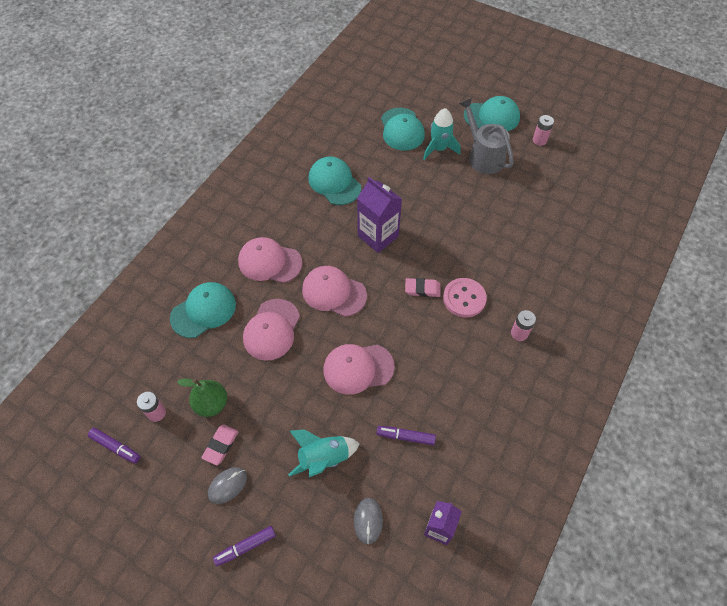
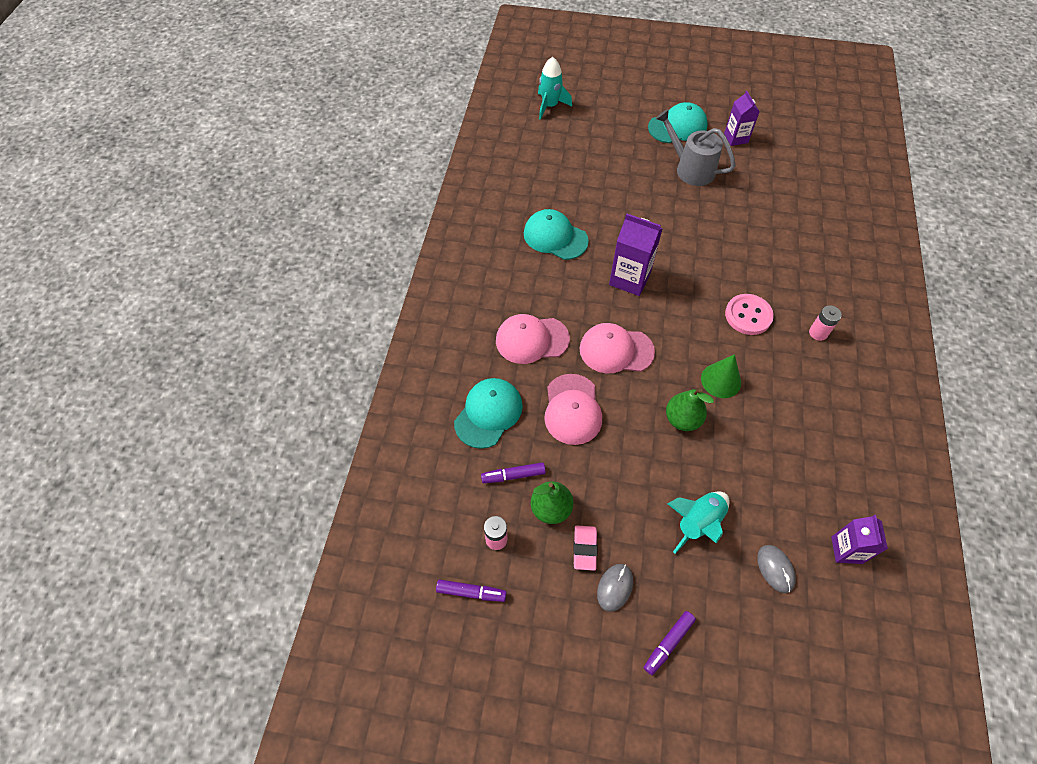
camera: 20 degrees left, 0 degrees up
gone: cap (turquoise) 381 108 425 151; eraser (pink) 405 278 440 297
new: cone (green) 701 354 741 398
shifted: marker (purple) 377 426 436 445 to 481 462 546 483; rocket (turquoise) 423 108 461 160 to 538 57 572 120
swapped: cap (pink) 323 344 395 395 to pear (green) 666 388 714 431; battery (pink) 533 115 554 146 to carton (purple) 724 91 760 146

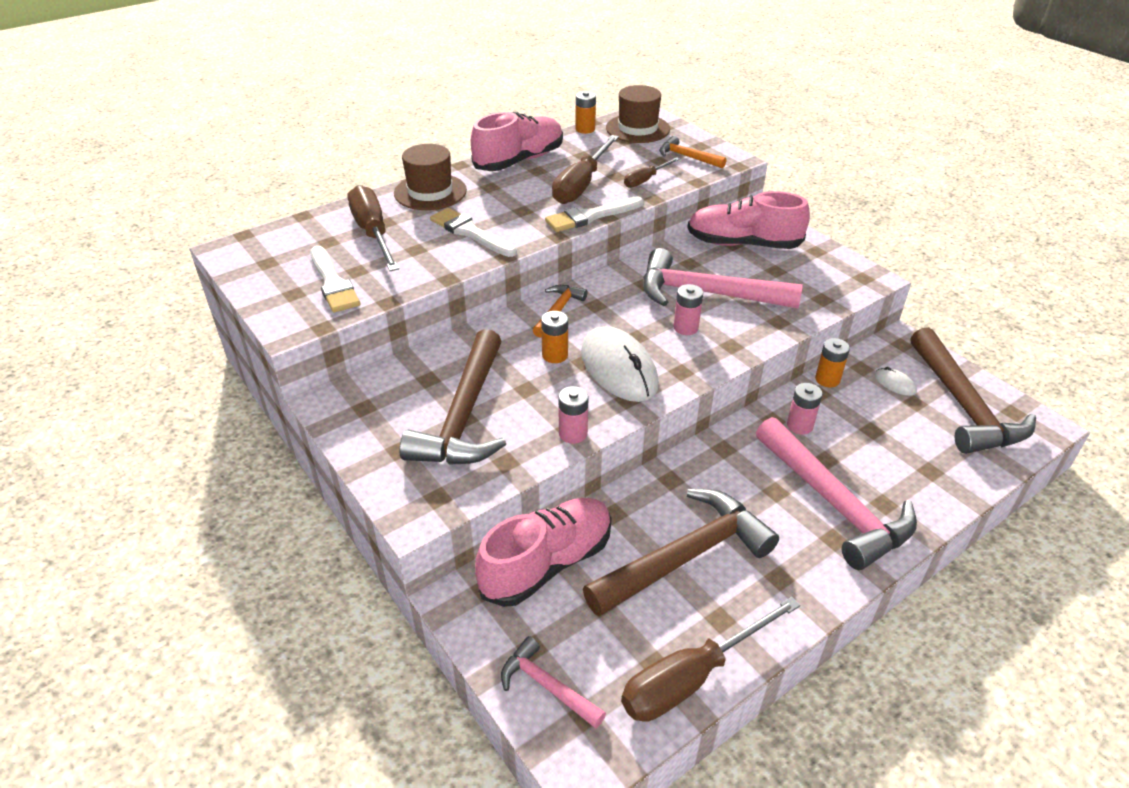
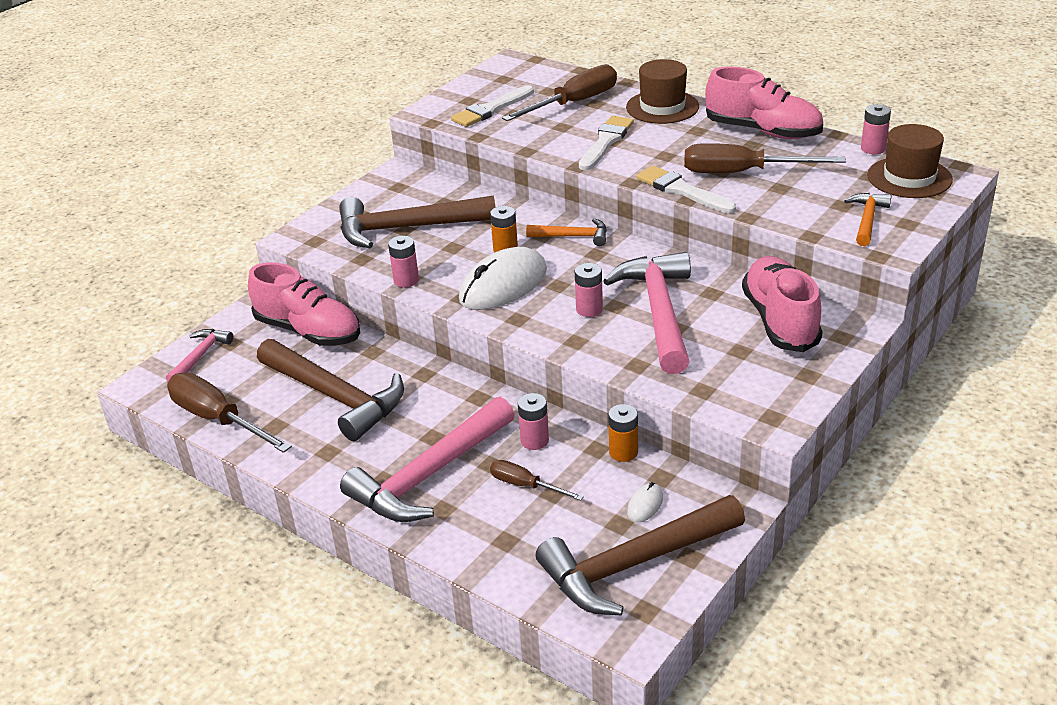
camera: 75 degrees right, 5 degrees down
shifted: screwdriver (brown) 624 157 680 188 to 490 460 584 501
repainted: battery (orange) 575 91 596 134 to battery (pink) 861 104 891 154

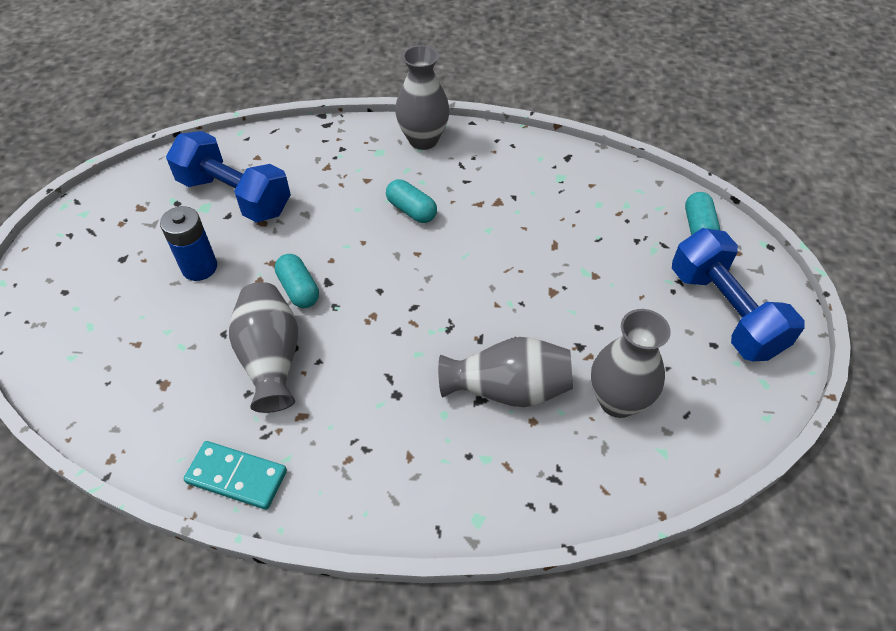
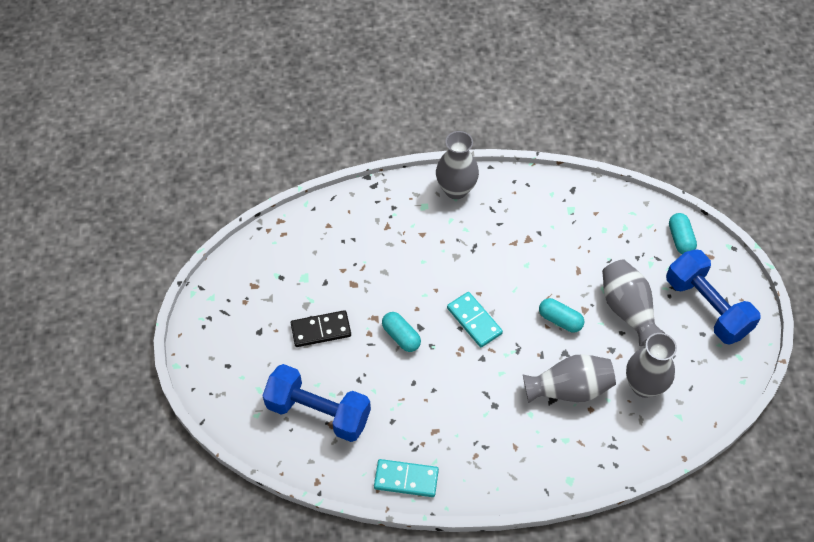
camera: 10 degrees left, 5 degrees up
new: domino (turquoise) 447 292 503 347
shifted: dumbbell (blue) 166 131 291 223 to 262 364 371 442; vase (grey) 229 282 298 413 to 602 259 665 346; capsule (turquoise) 386 179 437 223 to 539 298 584 332
swapped: battery (blue) 160 206 217 281 to domino (black) 291 310 351 347

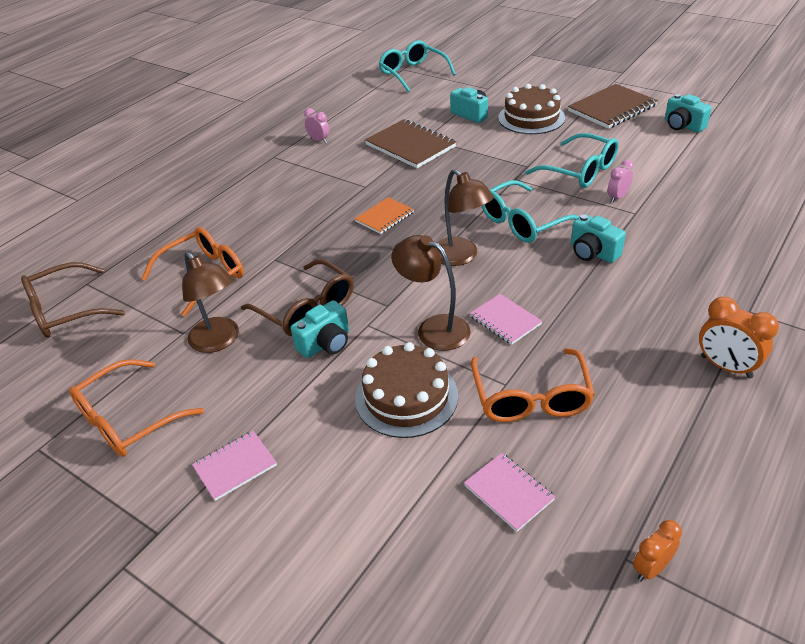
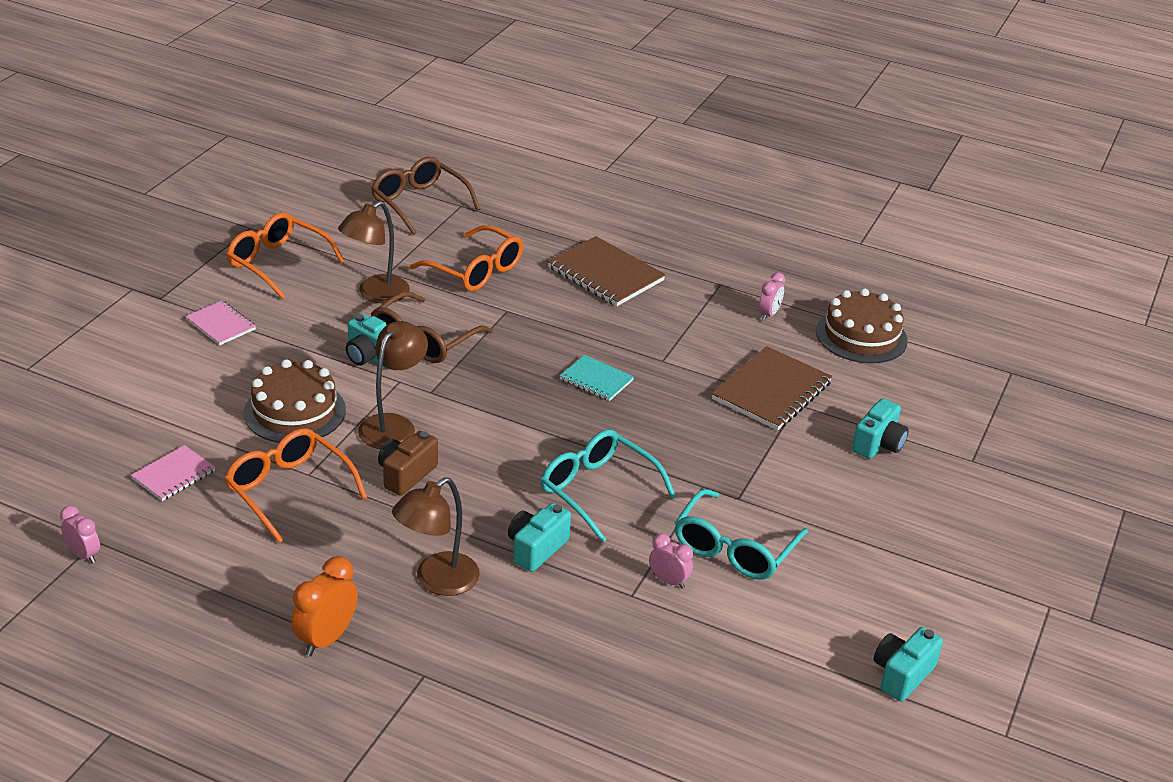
camera: 75 degrees right, 5 degrees down
gone: glasses (turquoise) 379 40 456 92
shifted: lamp (brown) 437 169 494 266 to 392 477 480 596; cake (brown) 498 84 565 134 to 816 288 908 363; notebook (brown) 568 84 658 129 to 547 236 666 306
swapped: notebook (pink) 470 294 542 345 to camera (brown) 378 431 438 496
repainted: notebook (orange) 355 197 414 234 to notebook (turquoise) 560 355 634 401; clock (orange) 633 520 682 581 to clock (pink) 60 506 100 564
rotated: glasses (orange) 471 348 595 422 = 224 428 367 543 60 degrees clockwise

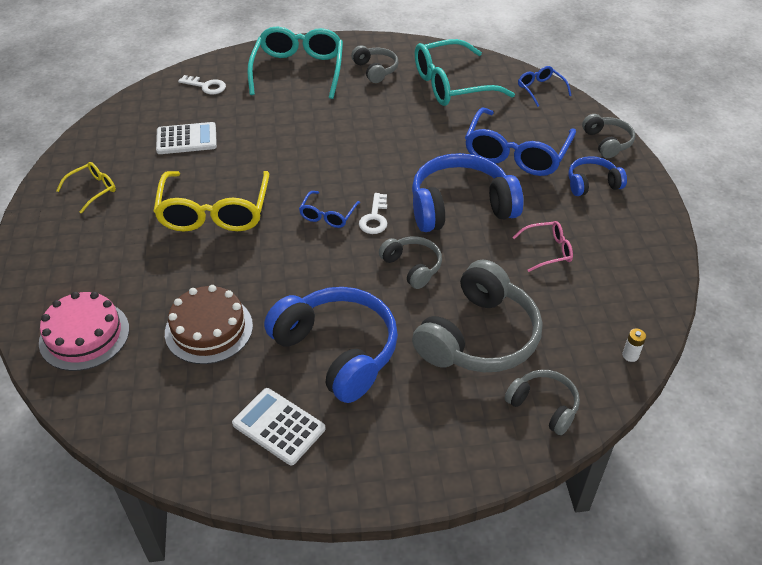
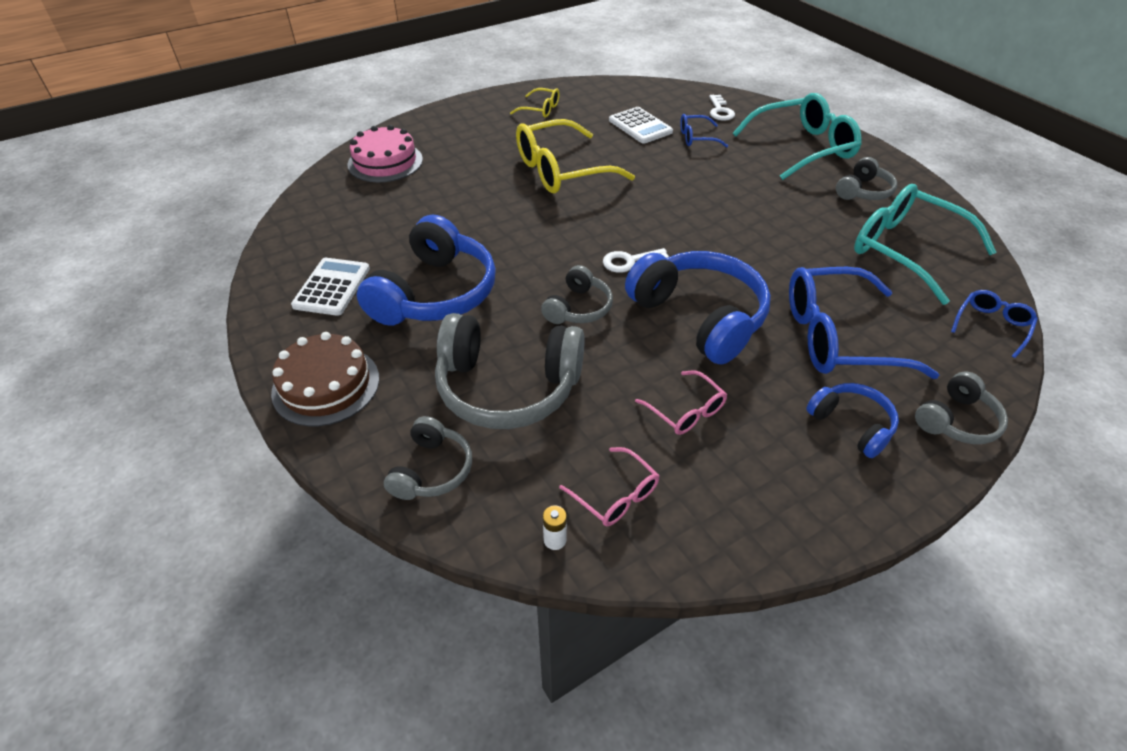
camera: 65 degrees right, 0 degrees up
new: glasses (pink) 559 447 660 527
shifted: cake (brown) 165 285 253 364 to 271 332 379 426; glasses (blue) 299 191 360 228 to 680 114 728 148

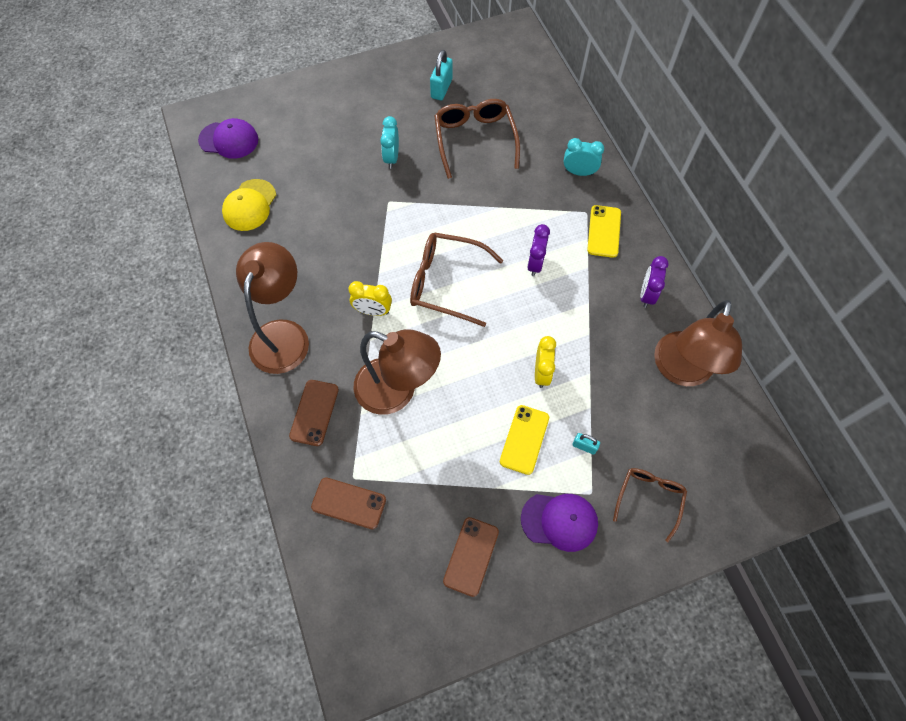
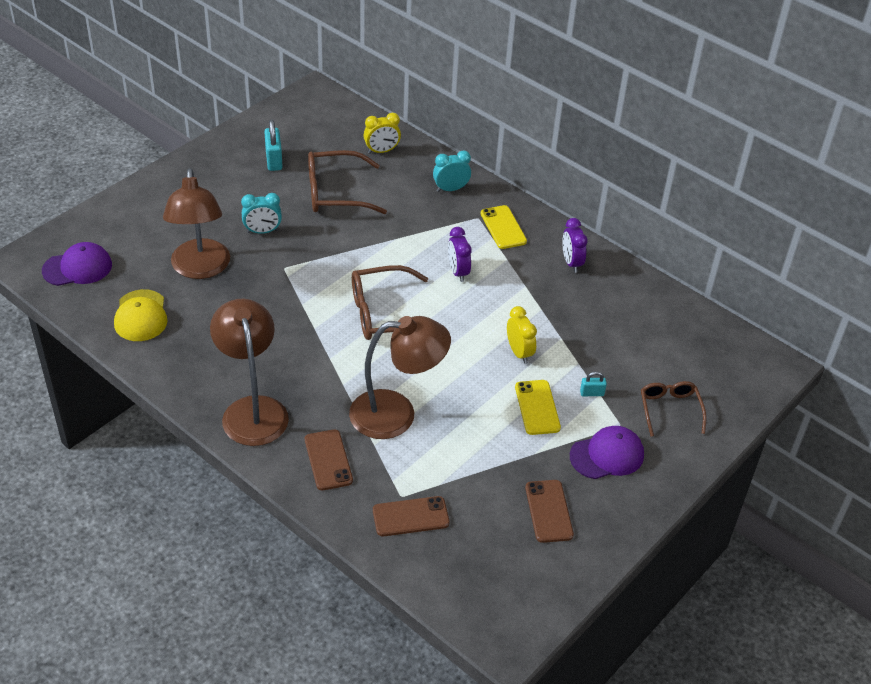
camera: 30 degrees left, 20 degrees down
shifted: clock (yellow) 349 281 392 316 to 363 113 401 154; lamp (brown) 654 300 742 386 to 163 168 230 279
rotated: clock (turquoise) 380 116 399 169 = 241 193 282 234 75 degrees counterclockwise; glasses (brown) 434 99 520 179 = 308 150 387 214 60 degrees counterclockwise

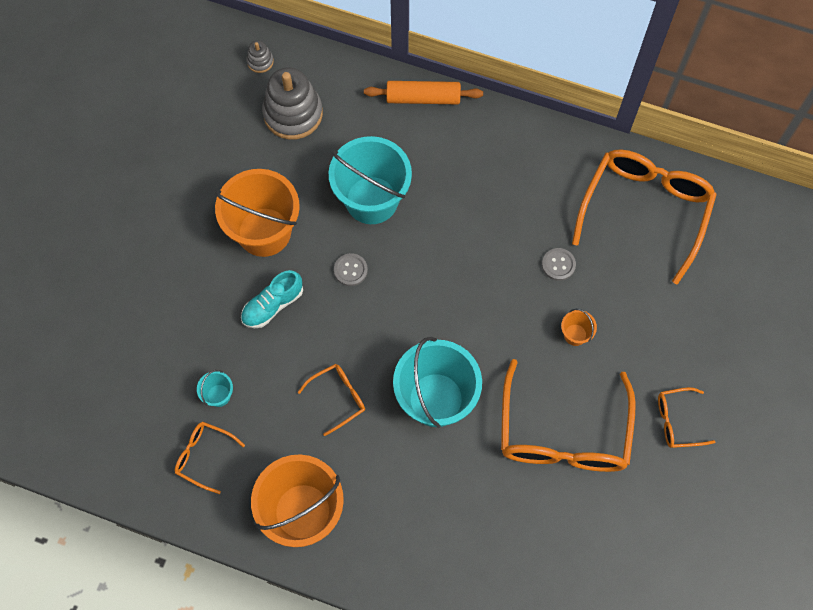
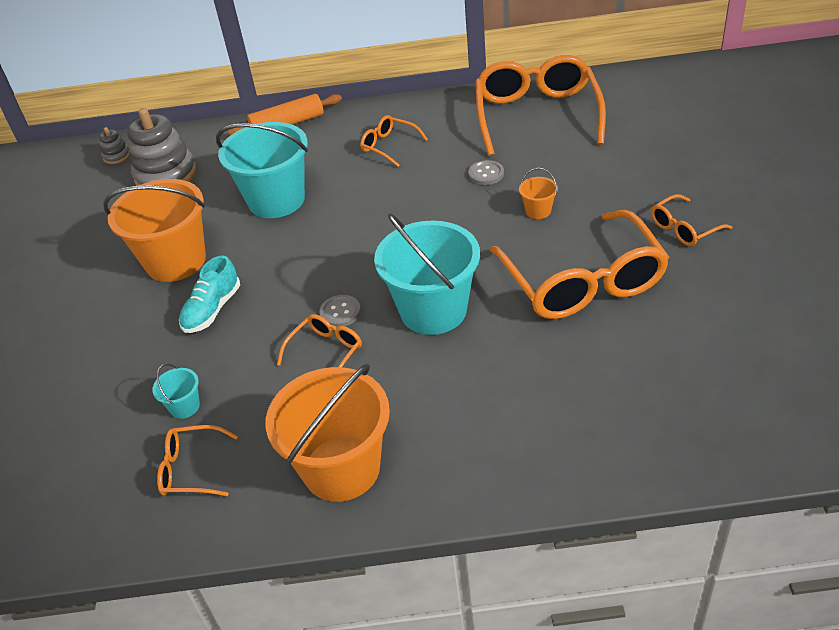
camera: 20 degrees left, 25 degrees down
new: glasses (orange) 360 115 428 167
shifted: button (grey) 334 253 368 286 to 319 295 361 327

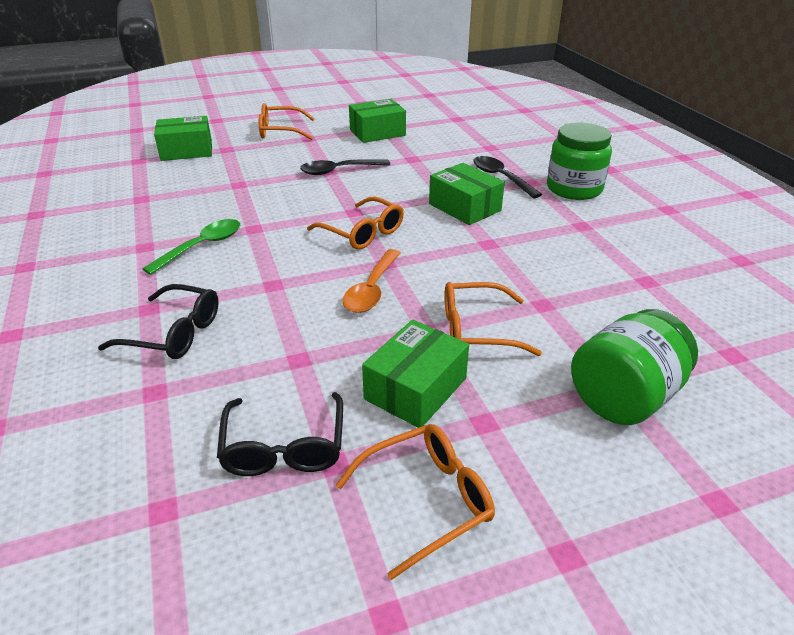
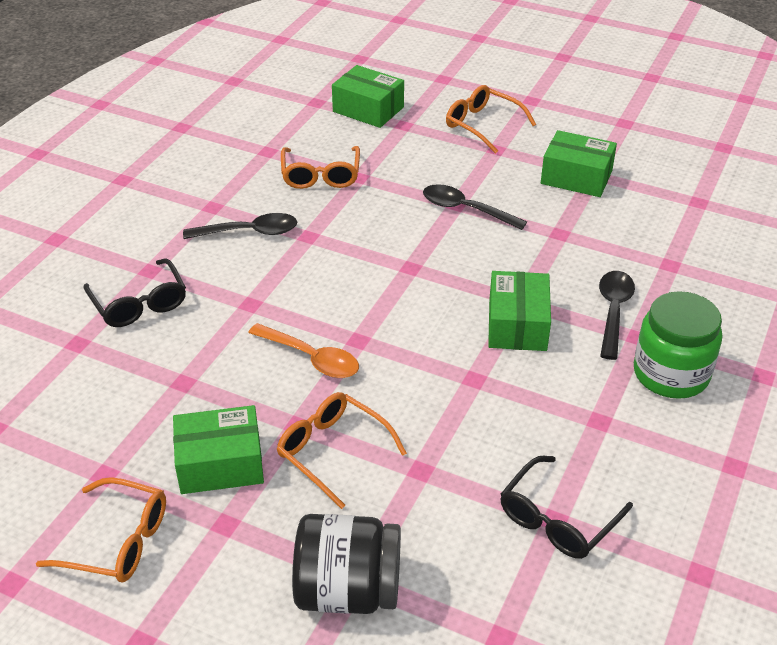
camera: 45 degrees right, 5 degrees up
shifted: glasses (black) 217 392 343 476 to 501 456 633 559; glasses (orange) 307 196 404 249 to 281 146 360 189
repainted: spoon (green) 142 219 240 275 to spoon (black) 183 213 297 239; jar (green) 571 309 698 425 to jar (black) 292 514 401 614
rotated: spoon (orange) 342 249 401 313 = 248 323 359 378 120 degrees counterclockwise

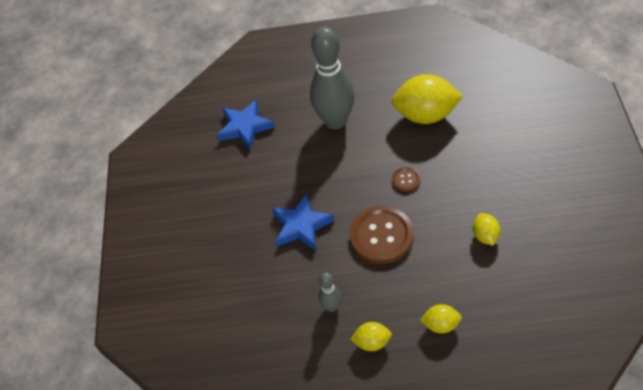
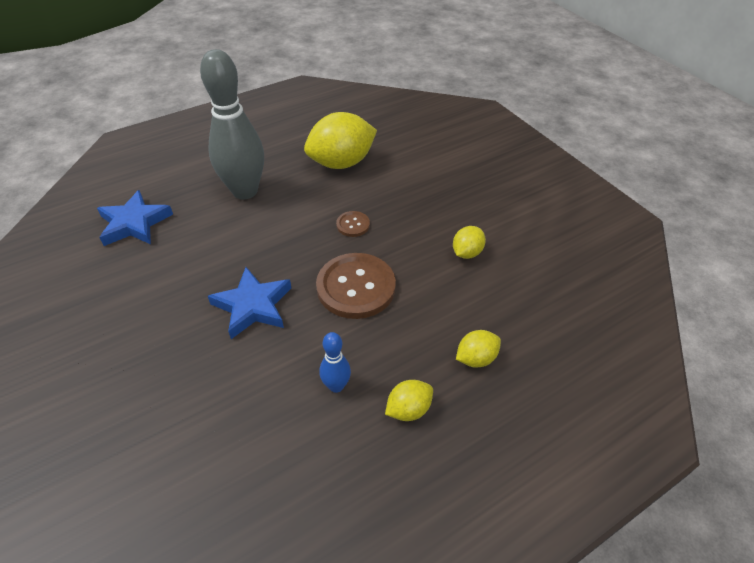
camera: 35 degrees left, 5 degrees down
repainted: bowling pin (grey) 319 272 341 312 to bowling pin (blue) 319 332 351 393
rotated: lemon (yellow) 473 213 500 246 = 453 226 486 259 75 degrees clockwise

